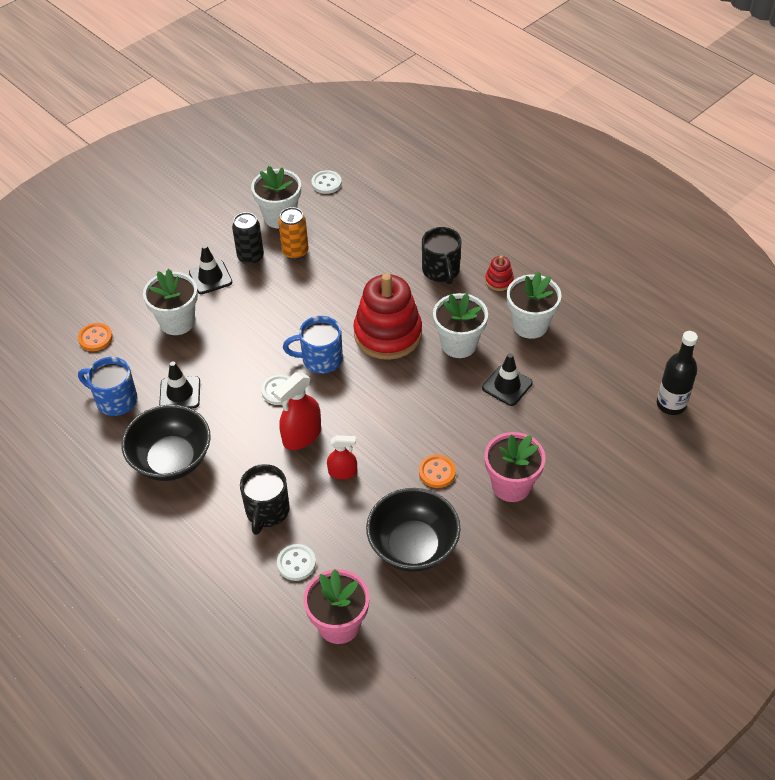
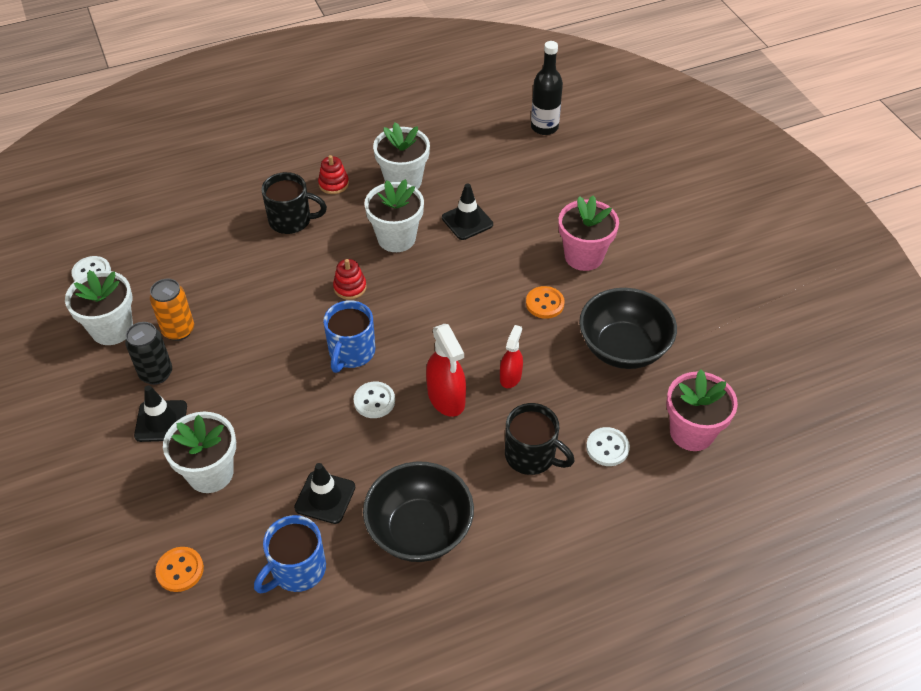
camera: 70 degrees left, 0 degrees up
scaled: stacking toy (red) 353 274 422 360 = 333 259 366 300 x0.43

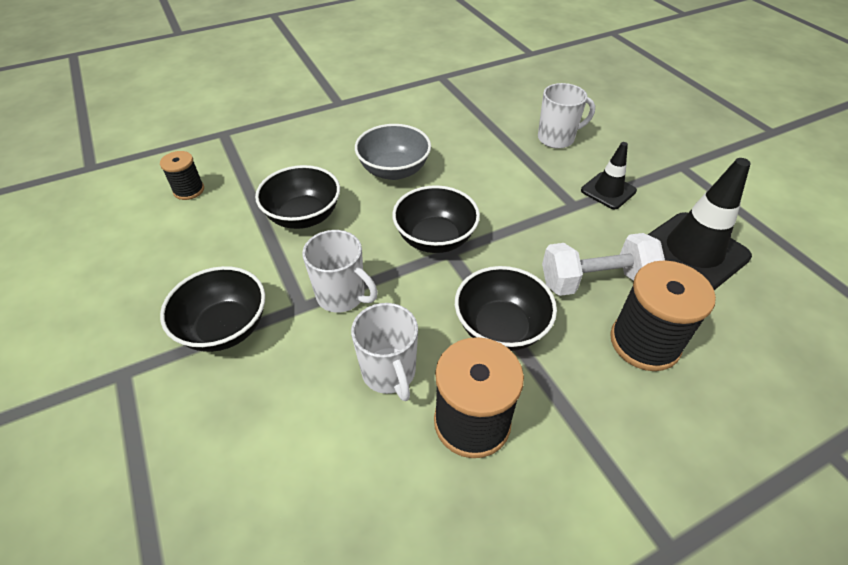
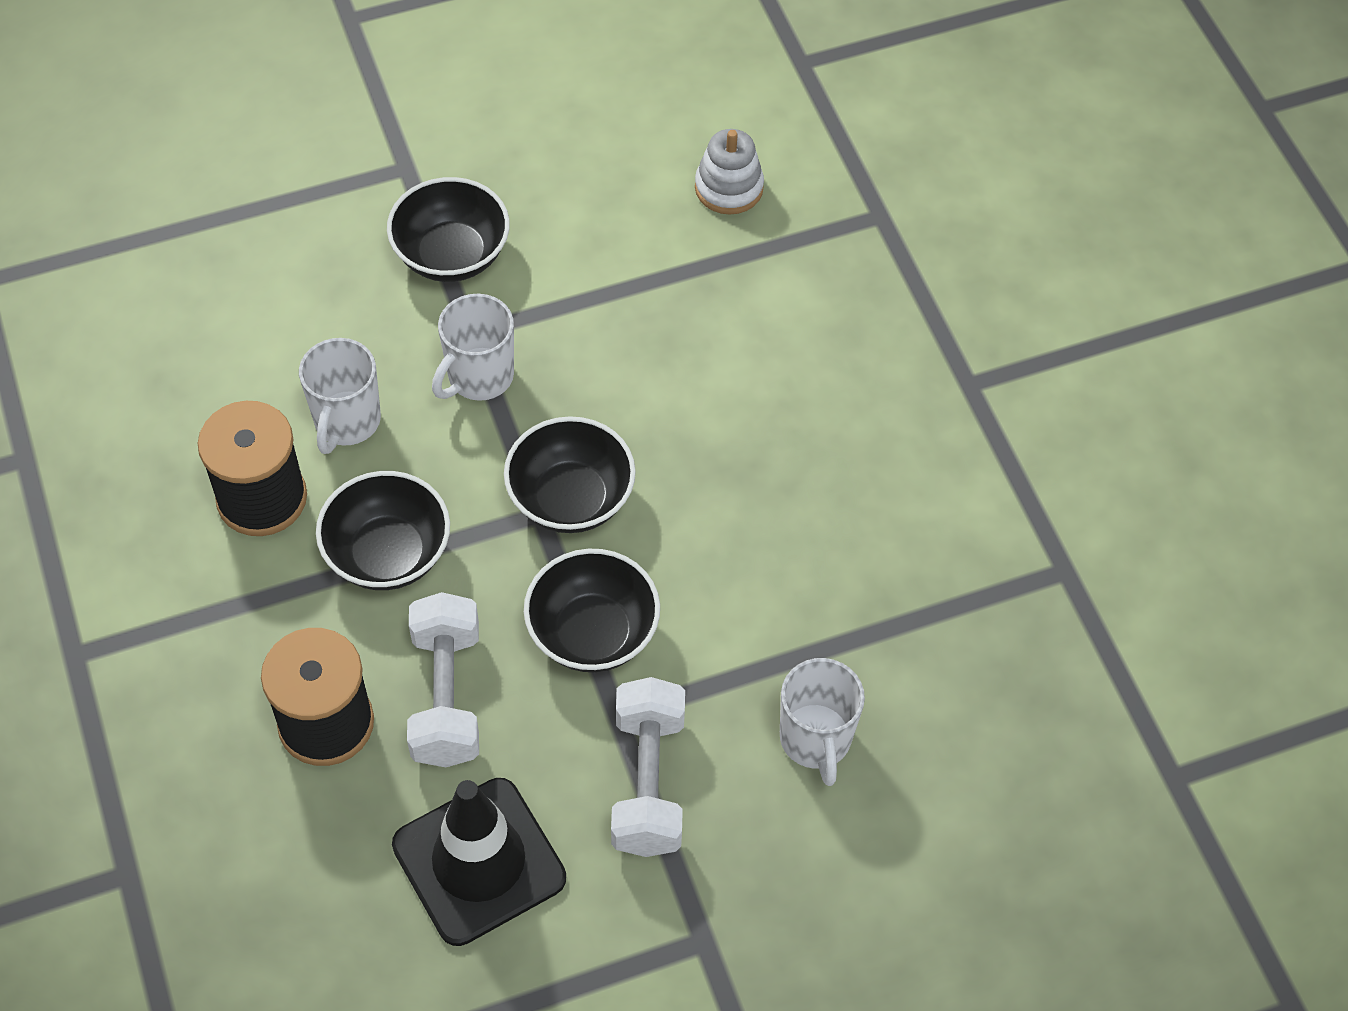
camera: 95 degrees right, 10 degrees up
gone: bowl (grey) 355 124 431 180
shifted: bowl (black) 255 165 340 229 to 524 549 660 672
swapped: spool (black) 160 151 204 200 to stacking toy (white) 695 129 764 215; traffic cone (black) 581 142 637 209 to dumbbell (white) 611 677 685 857
rotated: mug (white) 351 303 418 401 = 299 338 381 454 60 degrees counterclockwise

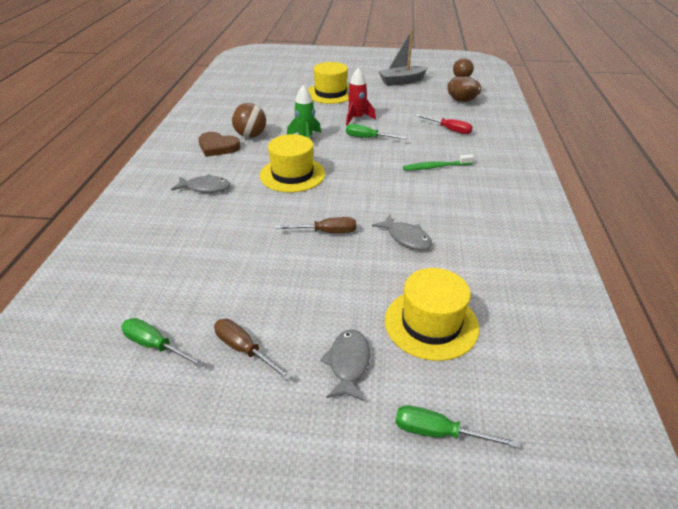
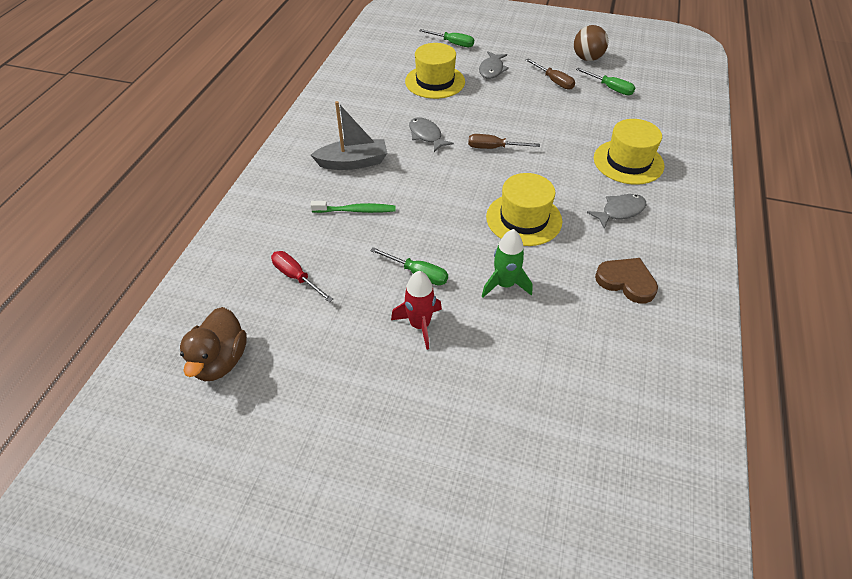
camera: 170 degrees left, 10 degrees up
shifted: ball (brown) 232 103 266 138 to 574 25 609 61; hat (yellow) 308 62 349 104 to 594 119 664 185; boat (grey) 378 30 428 86 to 311 101 387 170
rotated: fish (grey) 171 174 230 193 = 587 194 646 228 135 degrees clockwise

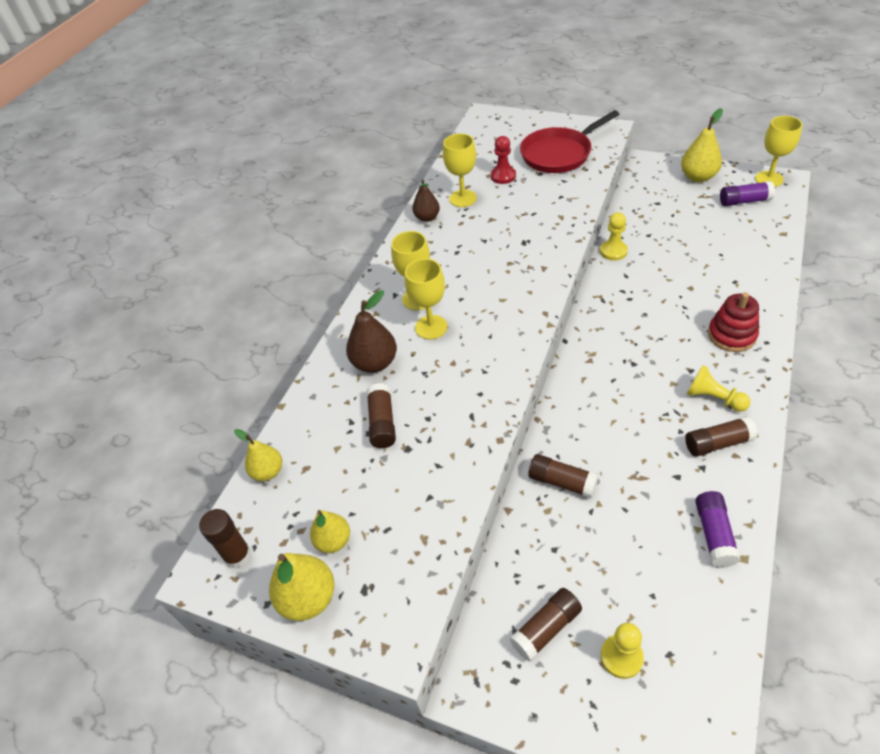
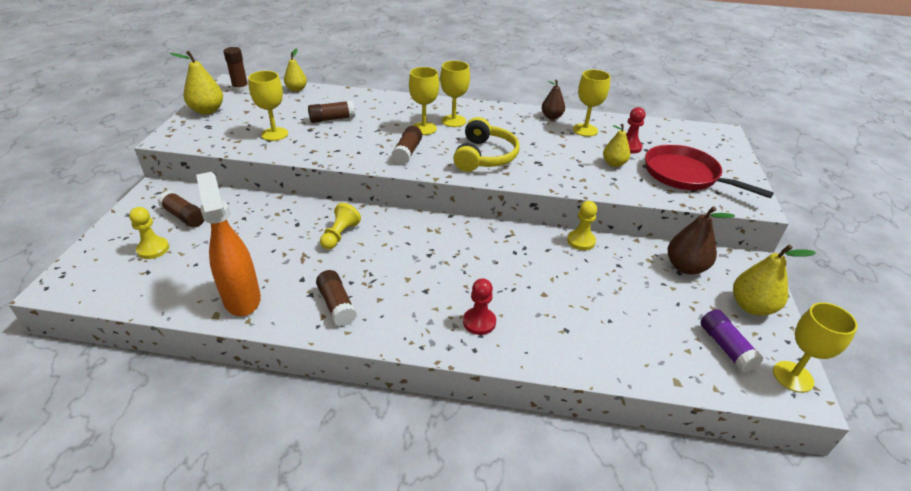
camera: 70 degrees right, 10 degrees down
new: goblet (yellow) 248 71 288 141; headphones (yellow) 453 117 519 172
shifted: pear (yellow) 310 510 350 553 to 603 124 630 167; pear (brown) 346 291 397 373 to 668 206 735 275; glue stick (brown) 528 454 599 498 to 391 126 422 165; pawn (yellow) 687 365 750 412 to 320 203 361 250
swapped: glue stick (purple) 695 491 741 567 to spray bottle (orange) 196 172 261 316; stacking toy (red) 708 292 759 352 to pawn (red) 463 278 496 335

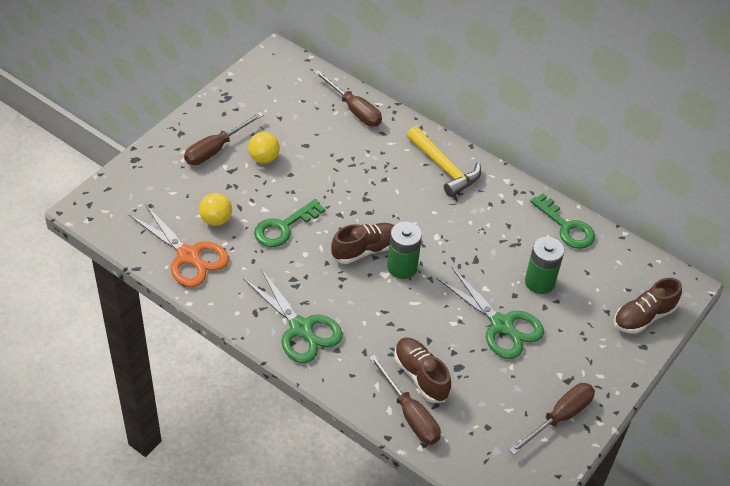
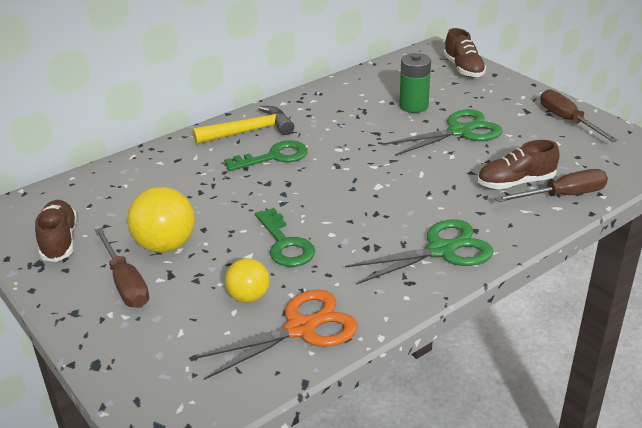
camera: 70 degrees left, 15 degrees down
gone: screwdriver (brown) 314 70 382 127; battery (green) 387 222 422 279
shifted: shoe (brown) 331 223 395 264 to 35 200 77 262; key (green) 530 193 595 249 to 224 140 308 171
scaled: ball (yellow) 248 132 280 163 = 127 187 195 253 x1.60

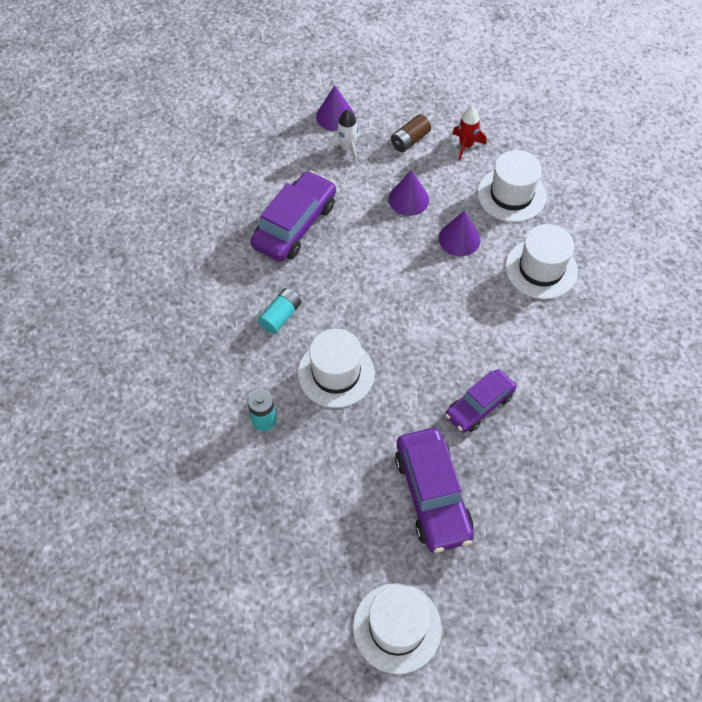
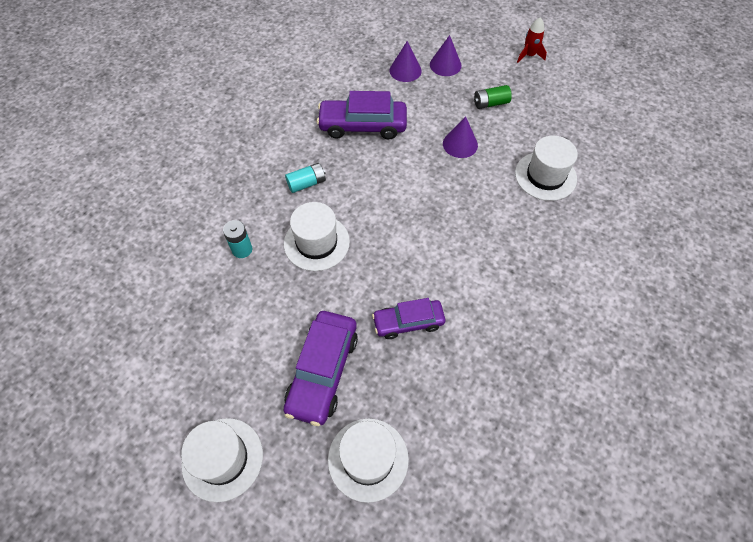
camera: 30 degrees right, 0 degrees up
gone: rocket (white) 327 109 360 163
shifted: cone (purple) 439 210 481 256 to 390 41 422 82; rocket (red) 452 107 487 161 to 517 17 547 63; hat (white) 505 224 578 299 to 328 418 409 503
repainted: battery (brown) 391 114 431 152 to battery (green) 474 85 512 109
rotated: car (purple) 250 170 336 262 = 317 91 407 139 150 degrees counterclockwise

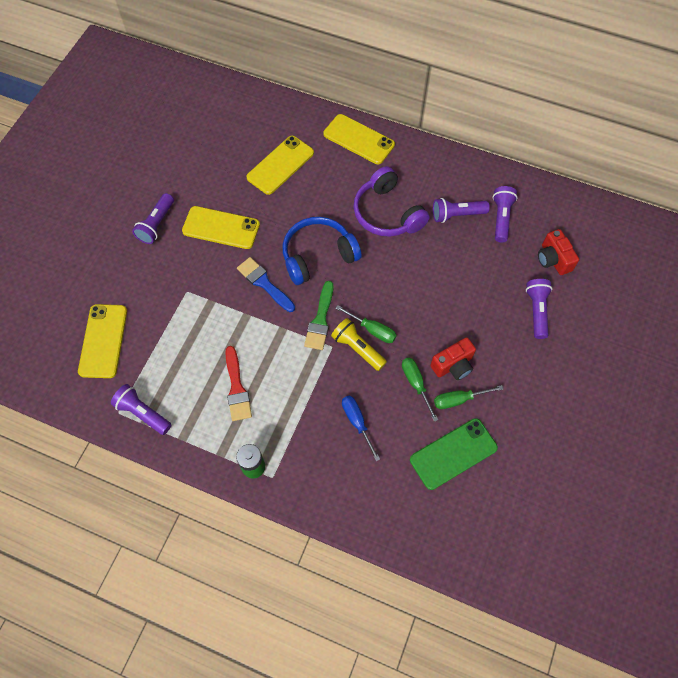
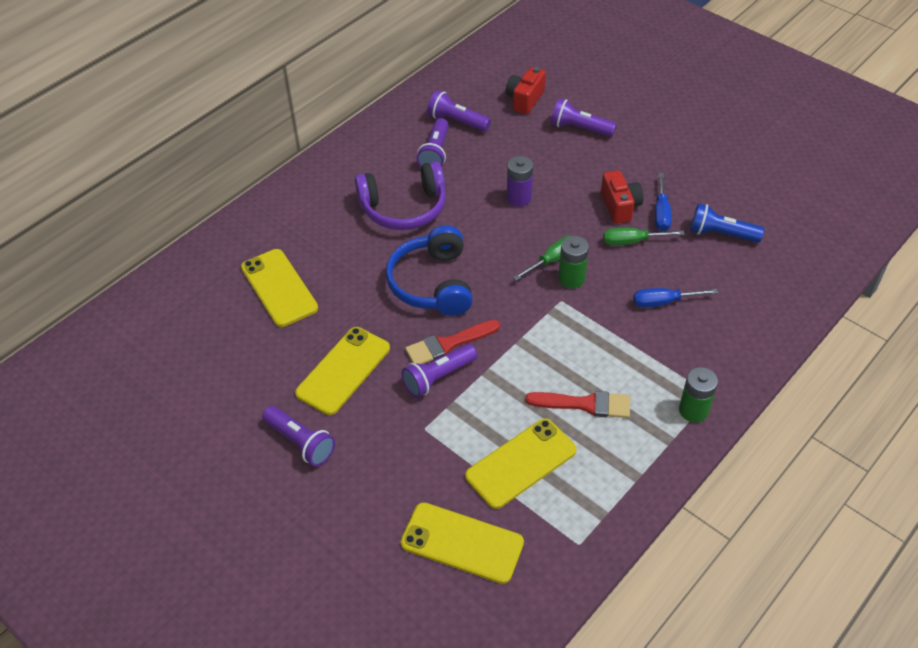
camera: 70 degrees left, 15 degrees down
gone: brush (green) 304 281 333 350
new: battery (purple) 507 156 533 207
shifted: flashlight (purple) 111 384 172 435 to 402 344 477 398; phone (yellow) 323 114 395 164 to 465 418 577 509
swapped: flashlight (yellow) 331 318 387 371 to battery (green) 558 236 589 288; phone (green) 410 418 498 490 to flashlight (blue) 690 203 764 243
repainted: brush (blue) 237 257 295 312 to brush (red) 405 320 500 364; screwdriver (green) 434 385 503 409 to screwdriver (blue) 655 173 672 231
rotated: camera (red) 538 229 579 275 = 506 67 546 114 120 degrees clockwise

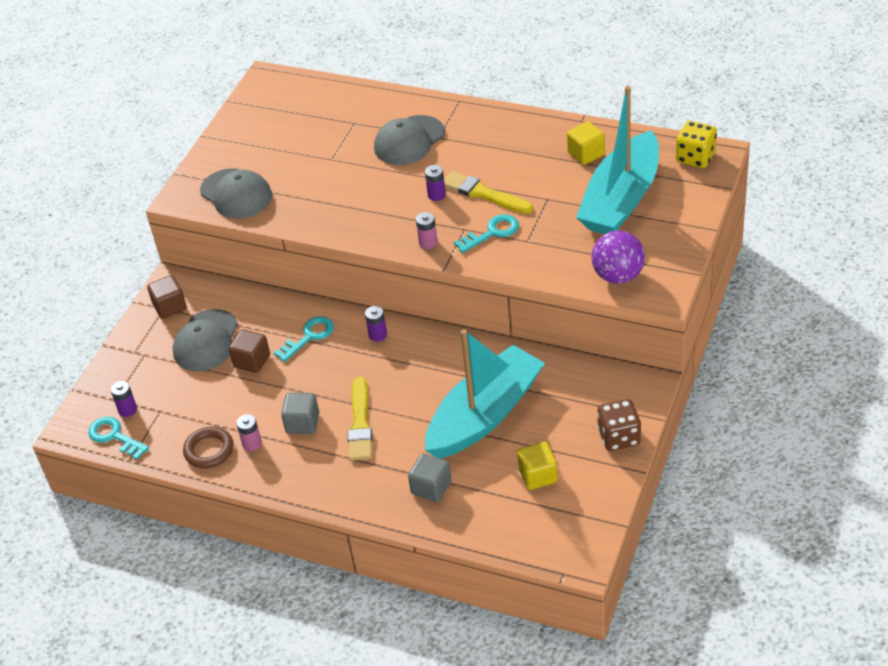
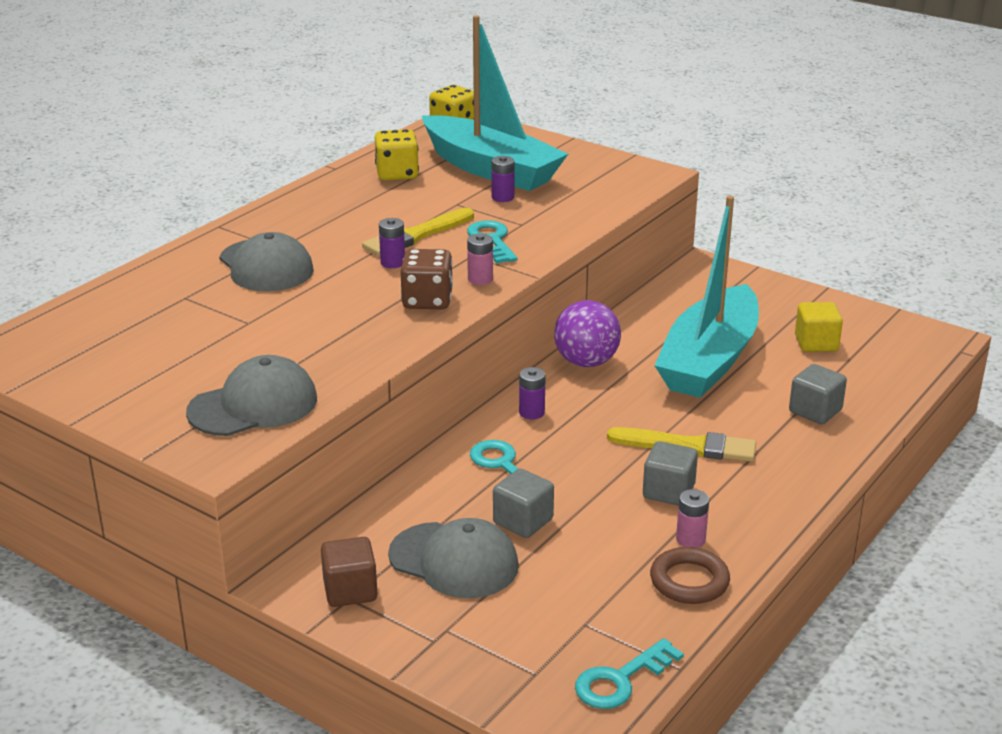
camera: 80 degrees left, 15 degrees down
shifted: battery (purple) 110 381 137 417 to 491 156 515 202; ball (purple) 591 231 645 284 to 554 300 621 367; dice (brown) 597 399 641 451 to 400 249 453 309
swapped: cube (yellow) 567 121 605 165 to dice (yellow) 375 129 419 180
repainted: cube (brown) 228 329 270 373 to cube (grey) 493 469 554 538
rotated: boat (turquoise) 425 329 545 458 = 654 196 759 398 120 degrees counterclockwise

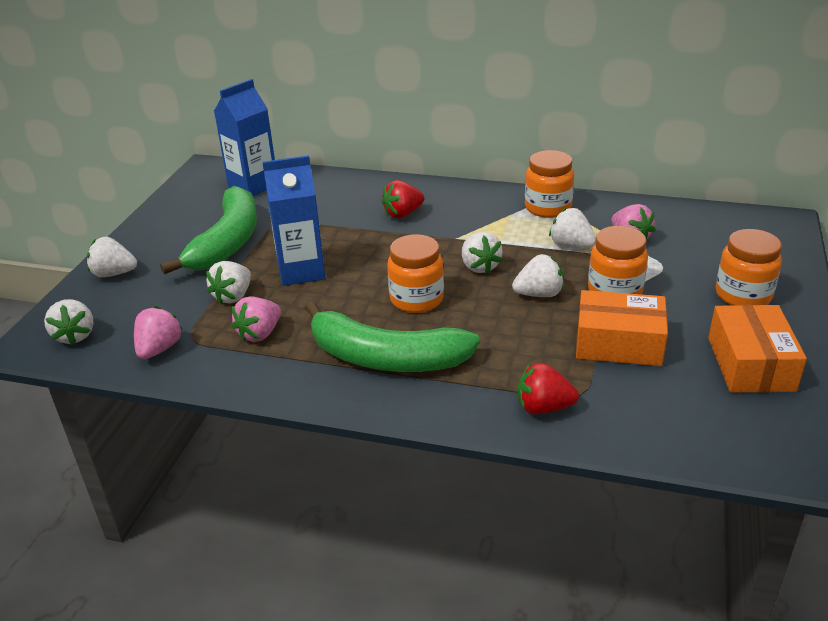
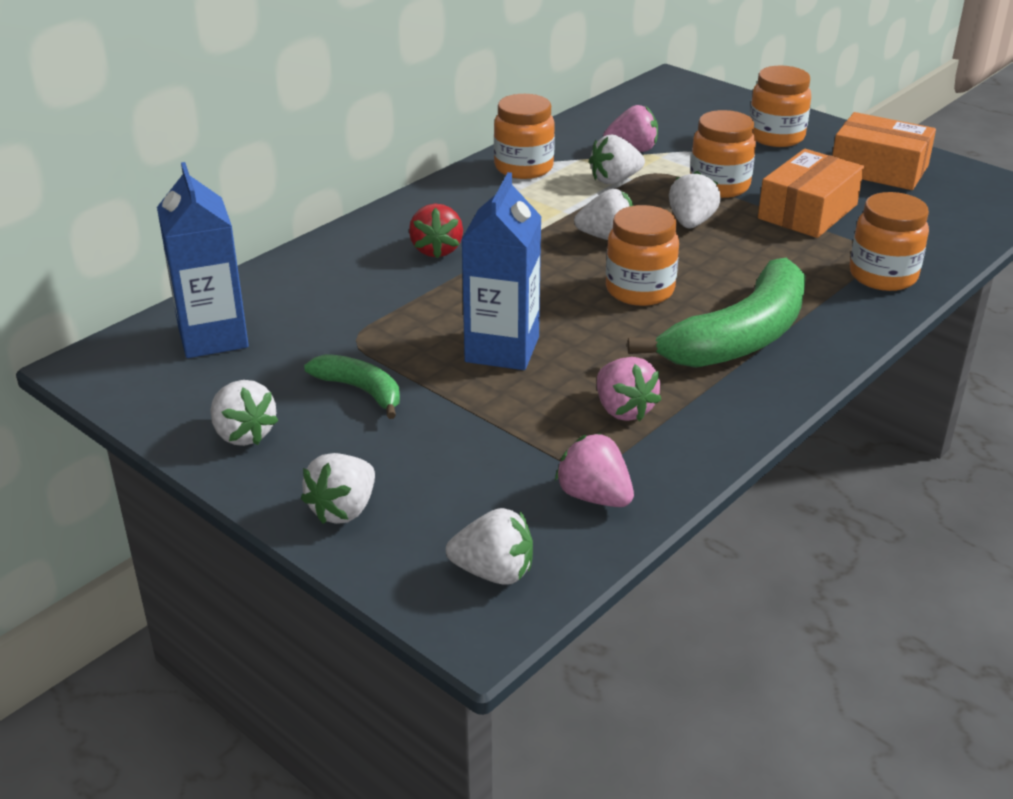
camera: 65 degrees left, 0 degrees up
shifted: strawberry (white) 206 261 251 304 to 211 380 279 446
swapped: strawberry (red) 518 363 579 414 to jar (orange) 850 192 929 291
scaled: banana (green) 160 185 257 274 = 304 354 400 419 x0.51

